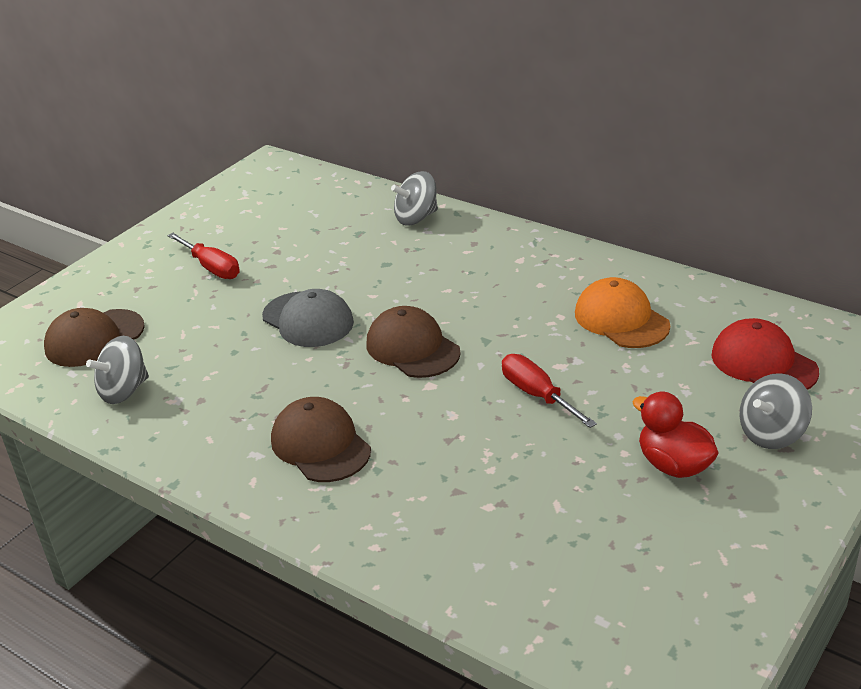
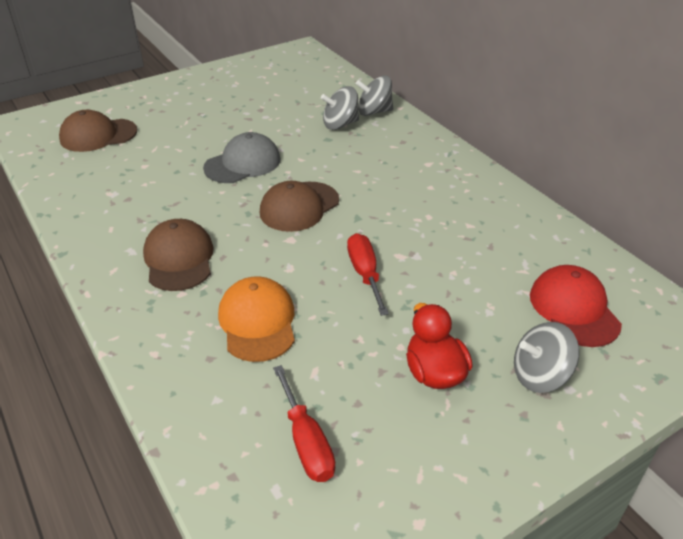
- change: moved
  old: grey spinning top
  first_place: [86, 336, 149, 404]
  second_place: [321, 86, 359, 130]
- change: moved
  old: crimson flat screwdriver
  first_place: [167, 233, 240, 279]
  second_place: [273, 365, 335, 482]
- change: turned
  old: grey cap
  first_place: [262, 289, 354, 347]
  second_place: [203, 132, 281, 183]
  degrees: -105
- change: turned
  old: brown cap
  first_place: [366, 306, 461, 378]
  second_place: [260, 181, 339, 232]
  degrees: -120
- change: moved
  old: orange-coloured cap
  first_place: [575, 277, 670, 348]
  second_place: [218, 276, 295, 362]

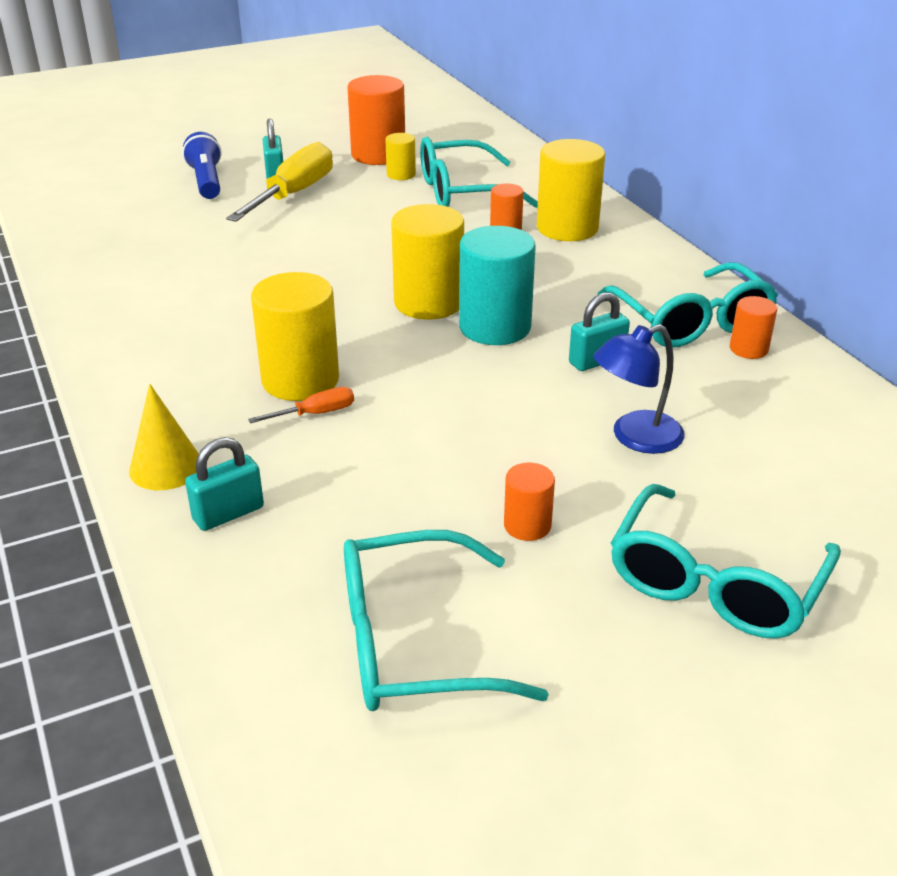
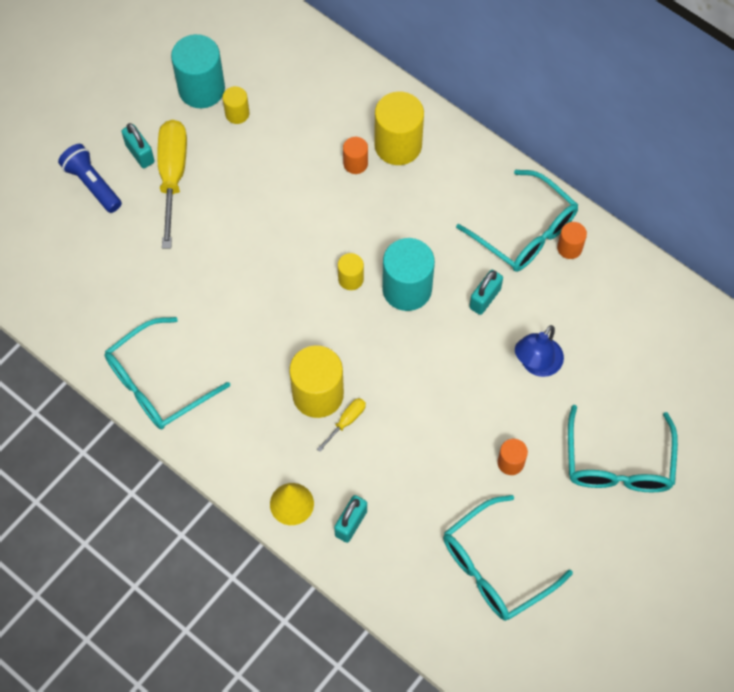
- change: recoloured
  old: orange-coloured flat screwdriver
  new: yellow flat screwdriver
  first_place: [248, 387, 354, 423]
  second_place: [317, 398, 366, 452]
- change: recoloured
  old: orange-coloured cylinder
  new: turquoise cylinder
  first_place: [347, 75, 405, 165]
  second_place: [171, 34, 225, 108]
- change: resized
  old: yellow cylinder
  first_place: [391, 204, 464, 320]
  second_place: [338, 253, 364, 290]
  factor: 0.52
- change: moved
  old: turquoise spectacles
  first_place: [420, 137, 538, 208]
  second_place: [105, 317, 230, 429]

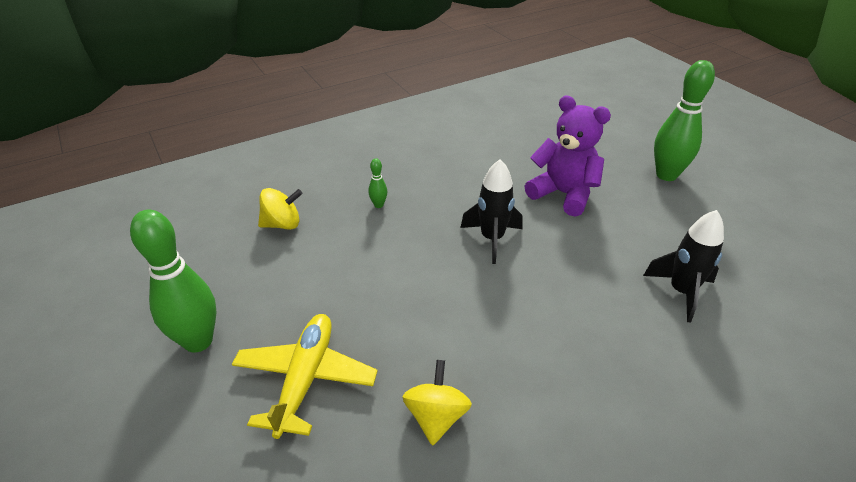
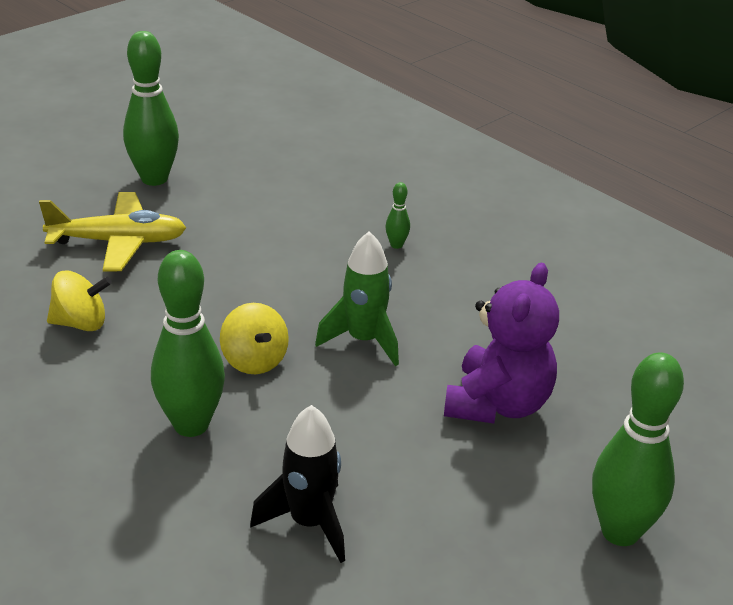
- change: moved
  old: yellow spinning top
  first_place: [258, 188, 302, 230]
  second_place: [220, 303, 289, 374]
- change: recoloured
  old: black spaceship
  new: green spaceship
  first_place: [460, 159, 523, 264]
  second_place: [315, 231, 399, 366]
- change: added
  new: green bowling pin
  second_place: [151, 250, 225, 437]

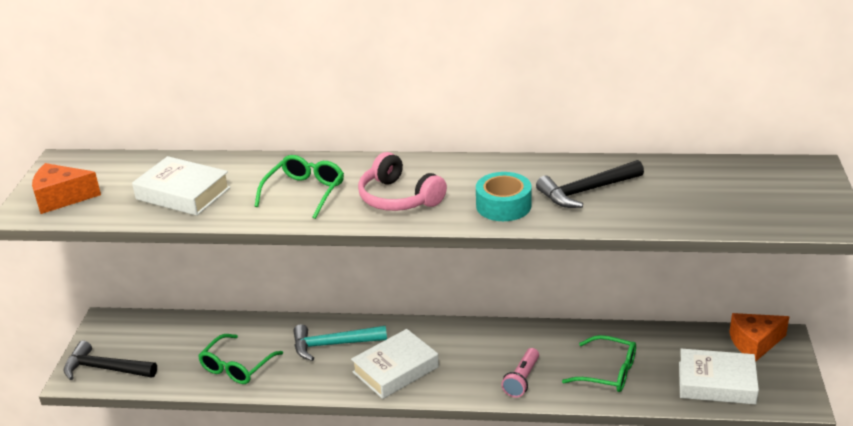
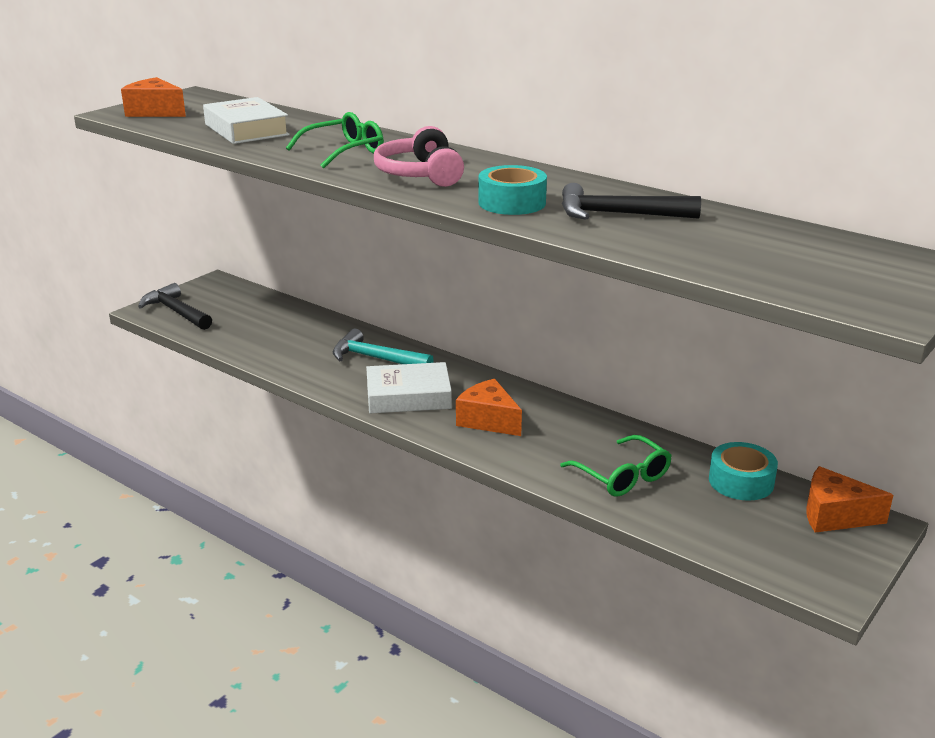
- change: removed
  old: green spectacles
  first_place: [198, 334, 283, 384]
- change: removed
  old: rosy flashlight
  first_place: [501, 348, 539, 398]
- change: removed
  old: white hardback
  first_place: [679, 349, 759, 404]
- change: added
  new: orange-coloured cheese wedge
  second_place: [456, 379, 522, 436]
- change: added
  new: turquoise tape
  second_place: [709, 442, 778, 500]

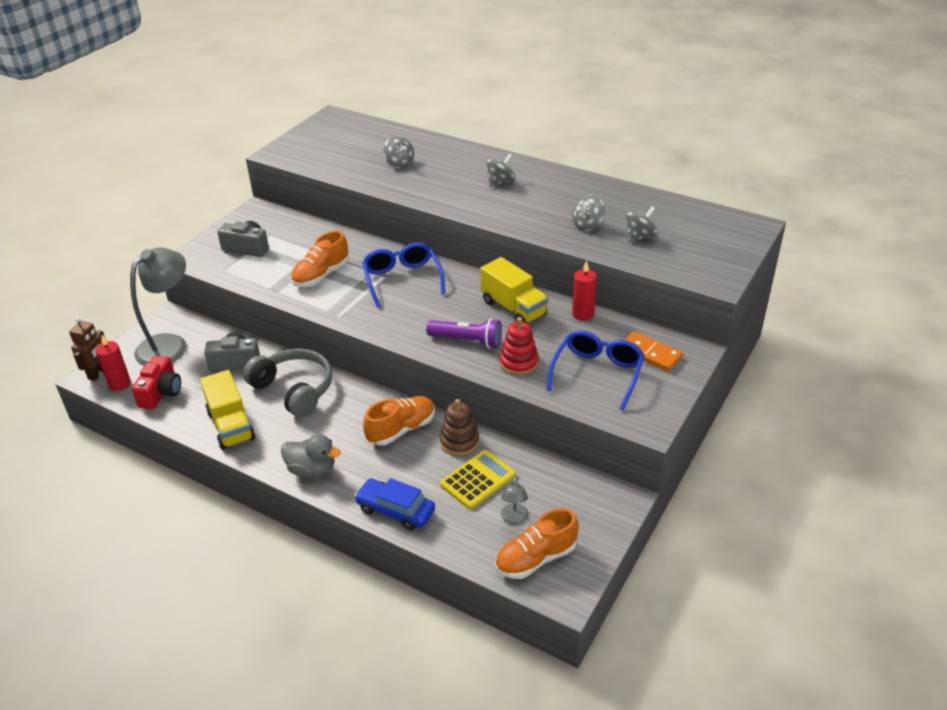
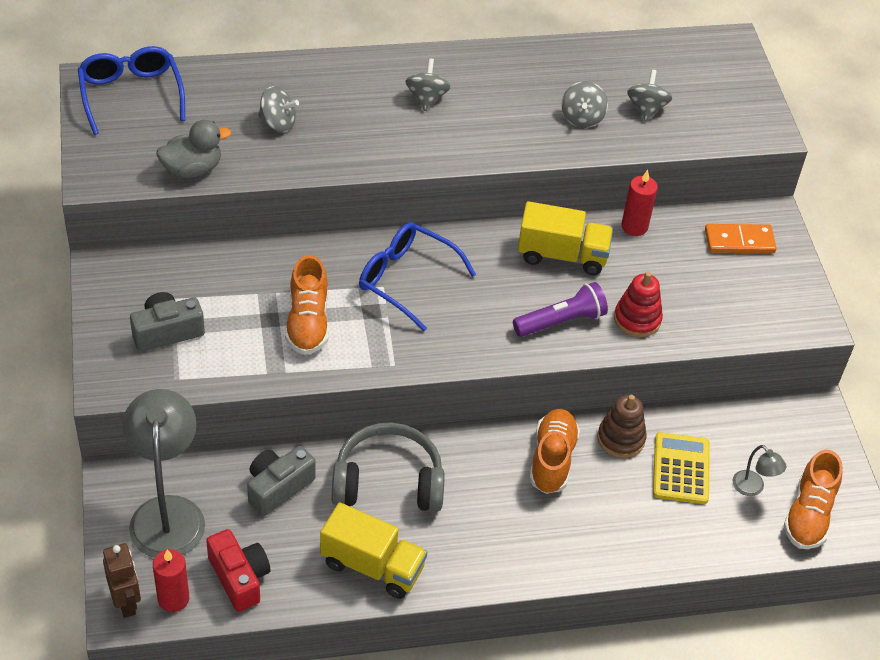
- change: moved
  old: grey toy duck
  first_place: [281, 434, 341, 478]
  second_place: [156, 120, 231, 178]
- change: removed
  old: blue toy car
  first_place: [354, 478, 435, 531]
- change: moved
  old: blue spectacles
  first_place: [546, 330, 645, 410]
  second_place: [78, 46, 185, 135]

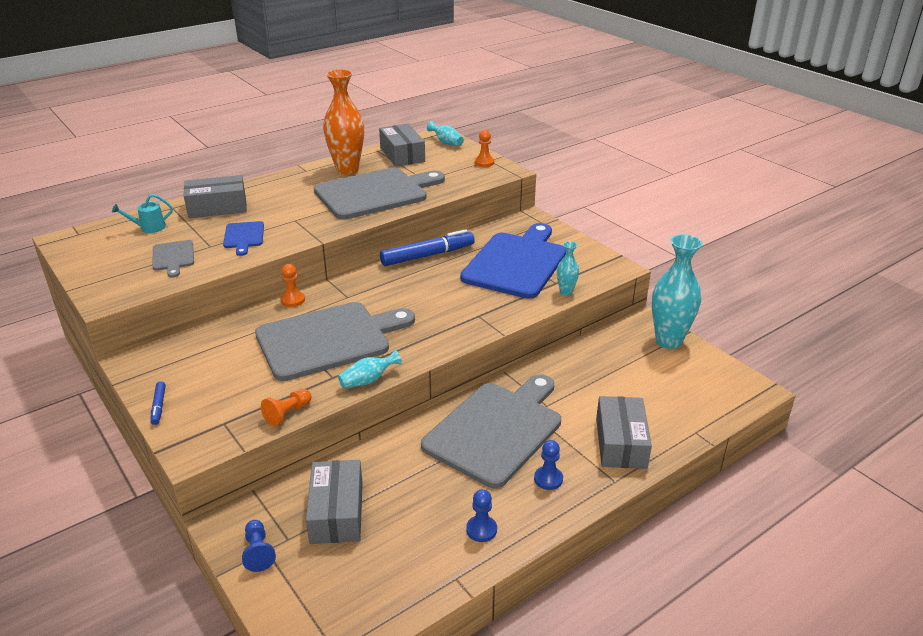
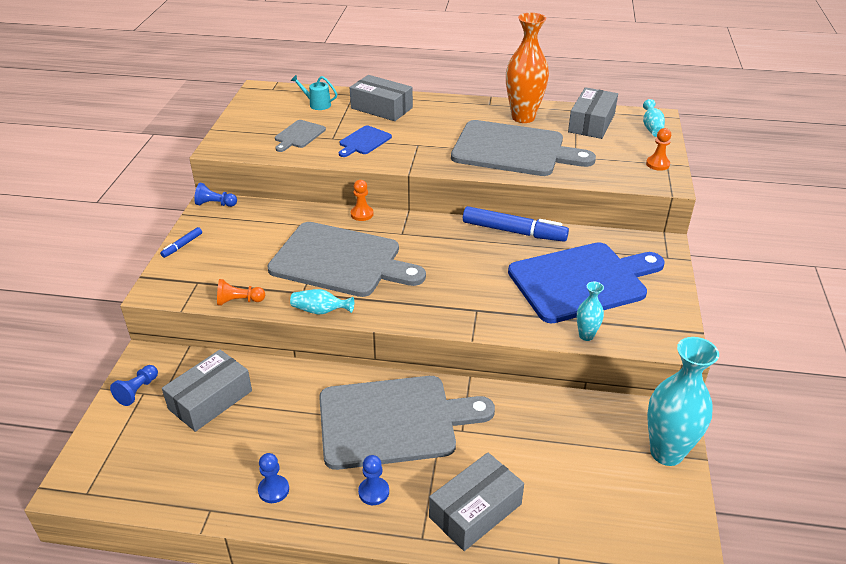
- change: added
  new: blue chess pawn
  second_place: [194, 183, 237, 207]

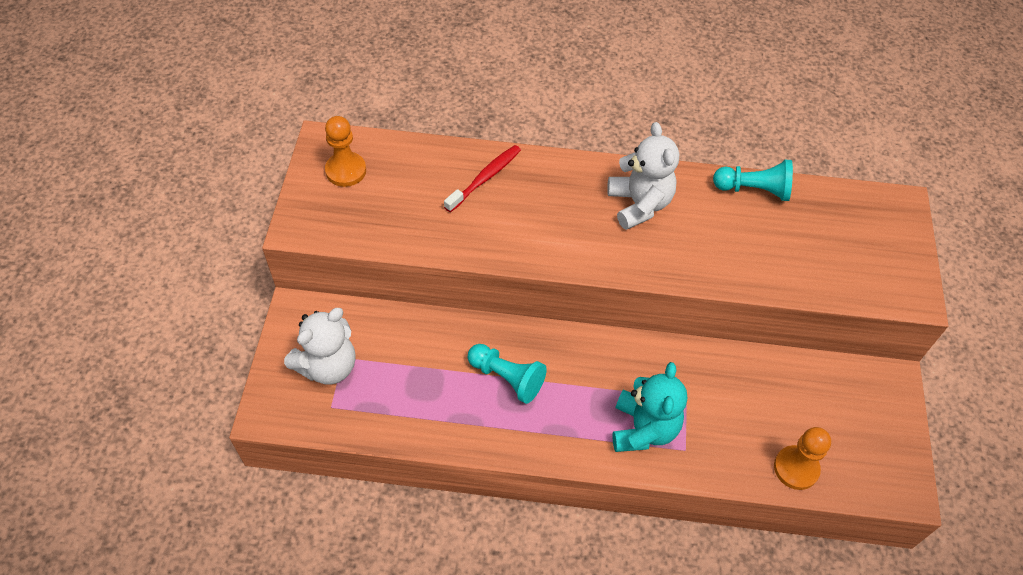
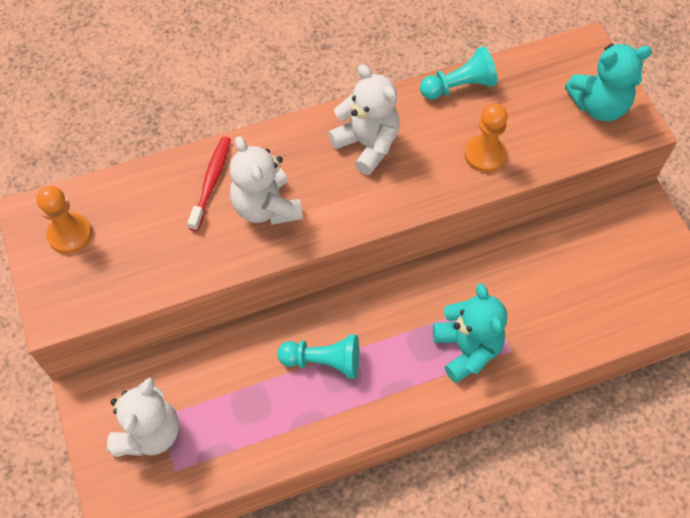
- change: moved
  old: orange-coloured chess pawn
  first_place: [774, 427, 831, 490]
  second_place: [464, 103, 508, 173]
- change: added
  new: white stuffed bear
  second_place: [230, 136, 303, 225]
- change: added
  new: turquoise stuffed bear
  second_place: [565, 44, 652, 121]

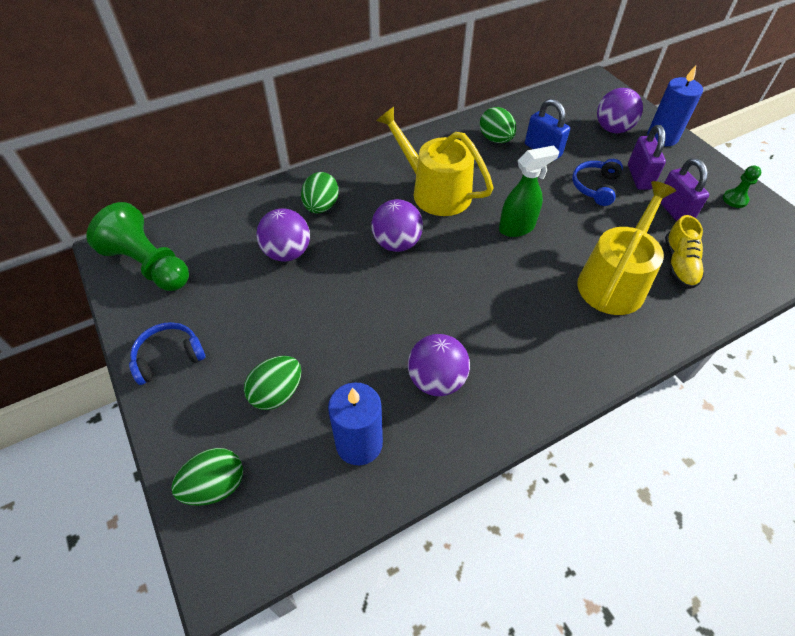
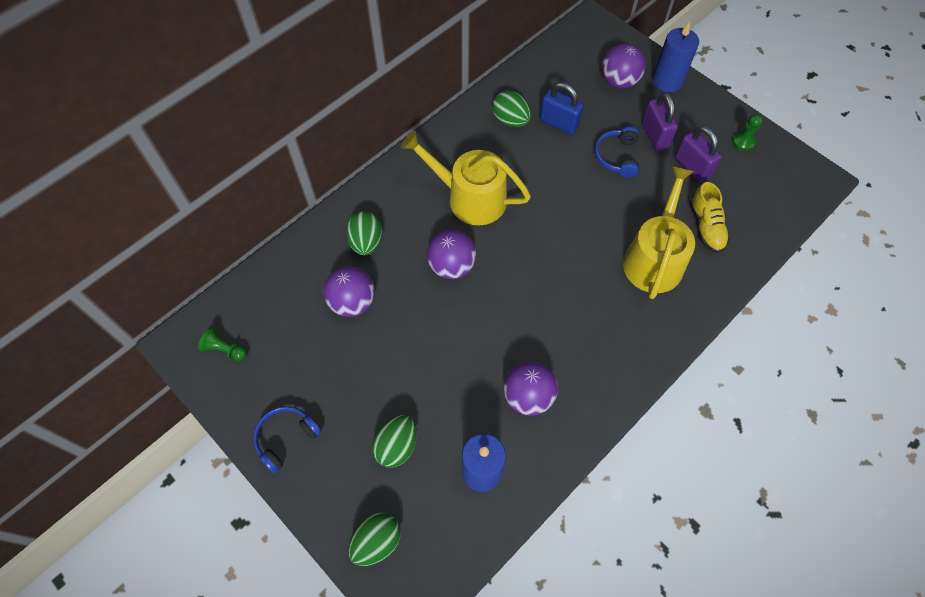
- change: resized
  old: green chess pawn
  first_place: [86, 202, 189, 291]
  second_place: [198, 327, 247, 361]
  factor: 0.46
- change: removed
  old: green sprayer
  first_place: [499, 145, 560, 237]

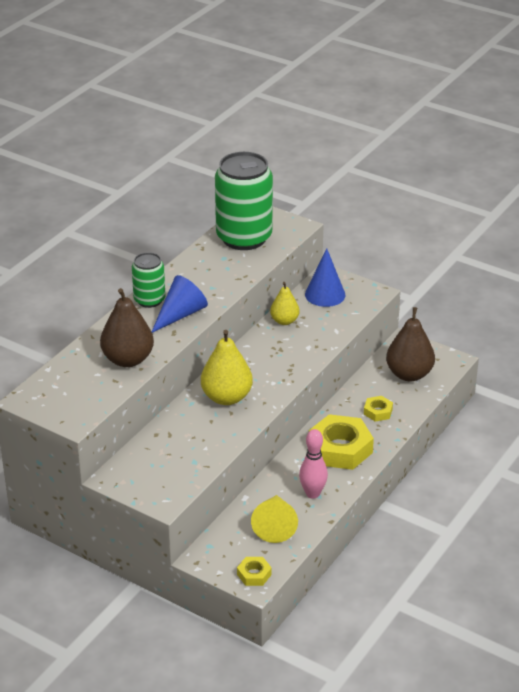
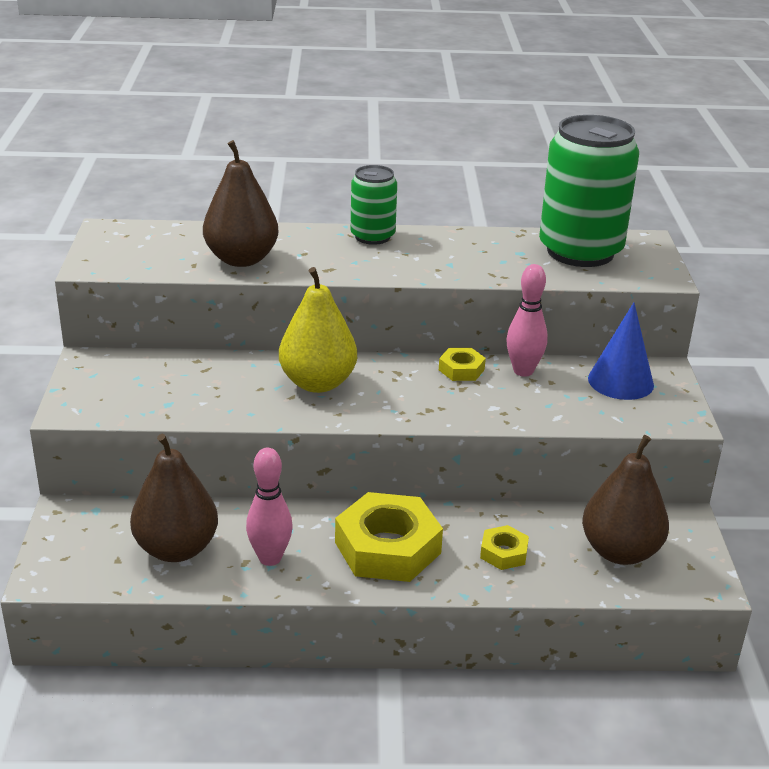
- change: removed
  old: blue solid cone
  first_place: [152, 275, 208, 333]
- change: moved
  old: yellow hex nut
  first_place: [237, 557, 272, 586]
  second_place: [439, 348, 486, 381]
- change: replaced
  old: yellow solid cone
  new: brown pear
  first_place: [251, 495, 298, 543]
  second_place: [130, 434, 218, 562]
- change: replaced
  old: yellow pear
  new: rosy bowling pin
  first_place: [270, 282, 300, 325]
  second_place: [506, 264, 548, 377]

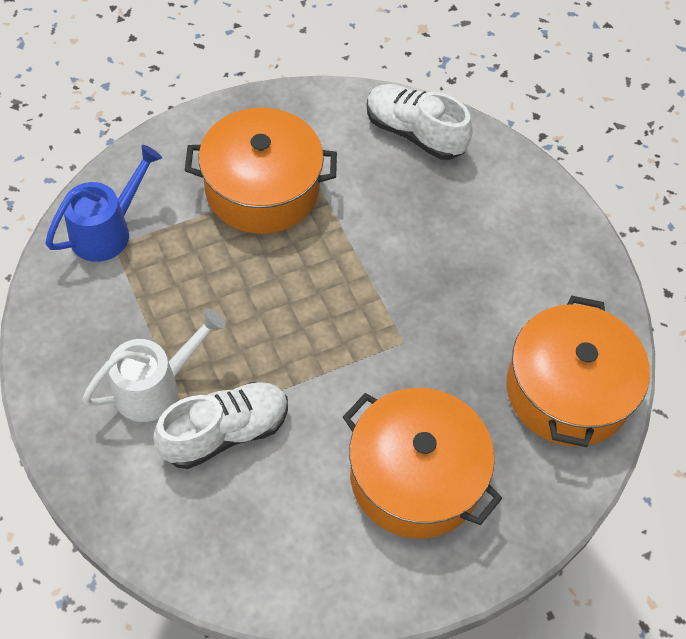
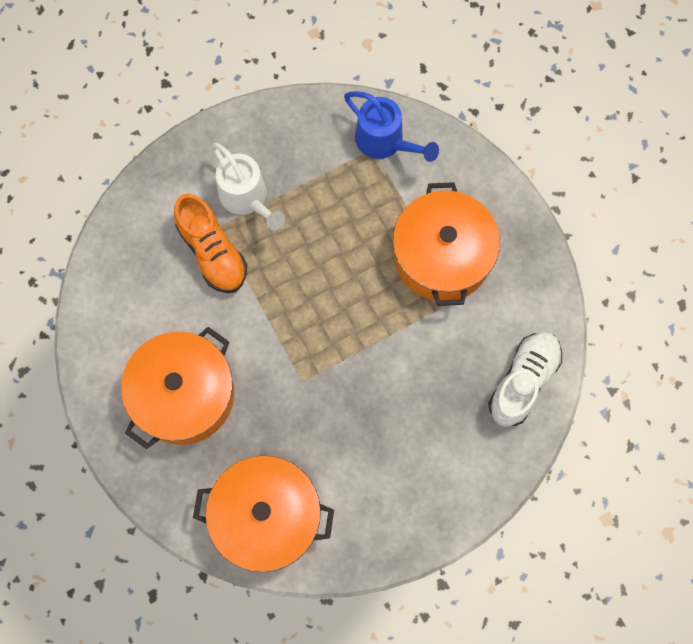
- change: recoloured
  old: white shoe
  new: orange-coloured shoe
  first_place: [153, 382, 288, 469]
  second_place: [174, 194, 247, 293]

